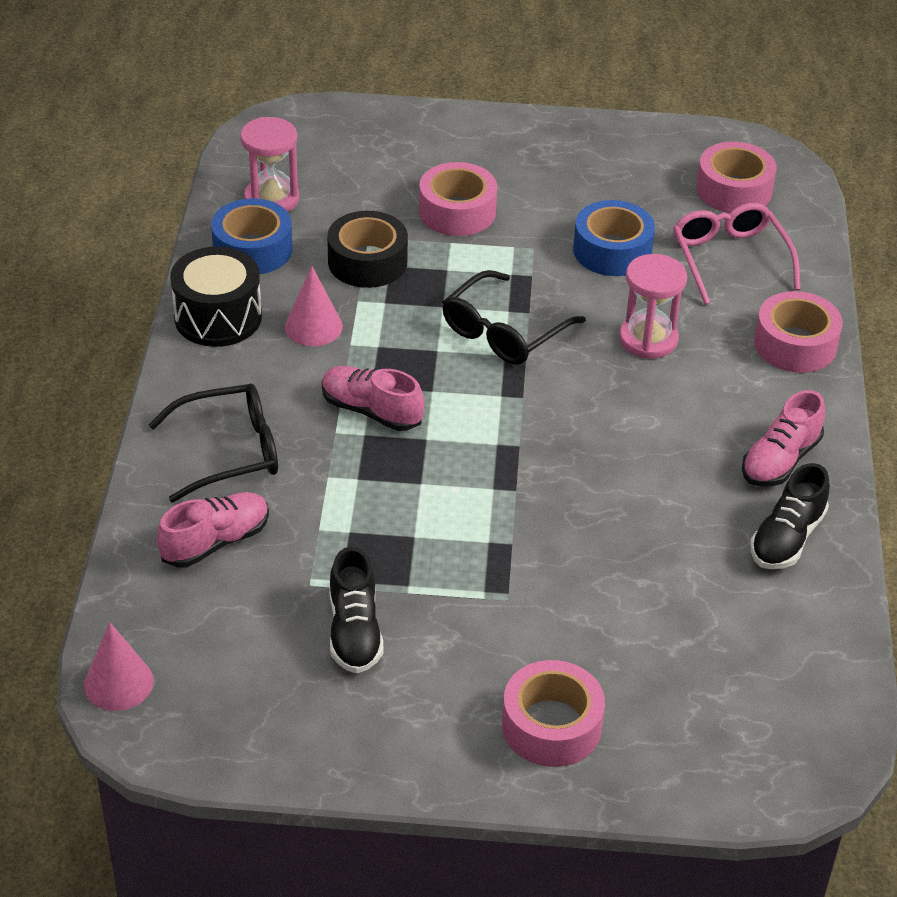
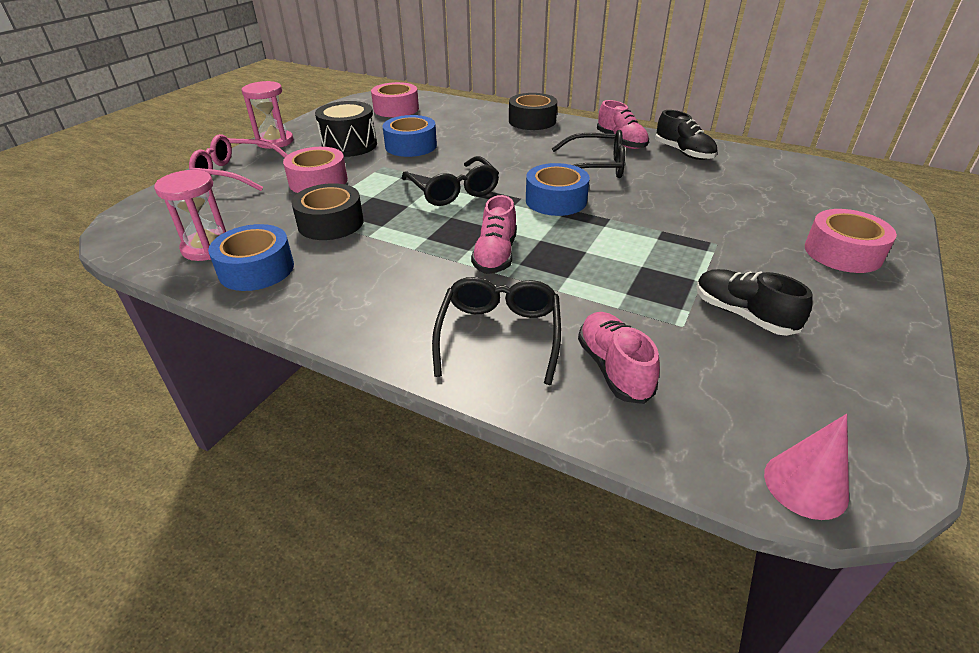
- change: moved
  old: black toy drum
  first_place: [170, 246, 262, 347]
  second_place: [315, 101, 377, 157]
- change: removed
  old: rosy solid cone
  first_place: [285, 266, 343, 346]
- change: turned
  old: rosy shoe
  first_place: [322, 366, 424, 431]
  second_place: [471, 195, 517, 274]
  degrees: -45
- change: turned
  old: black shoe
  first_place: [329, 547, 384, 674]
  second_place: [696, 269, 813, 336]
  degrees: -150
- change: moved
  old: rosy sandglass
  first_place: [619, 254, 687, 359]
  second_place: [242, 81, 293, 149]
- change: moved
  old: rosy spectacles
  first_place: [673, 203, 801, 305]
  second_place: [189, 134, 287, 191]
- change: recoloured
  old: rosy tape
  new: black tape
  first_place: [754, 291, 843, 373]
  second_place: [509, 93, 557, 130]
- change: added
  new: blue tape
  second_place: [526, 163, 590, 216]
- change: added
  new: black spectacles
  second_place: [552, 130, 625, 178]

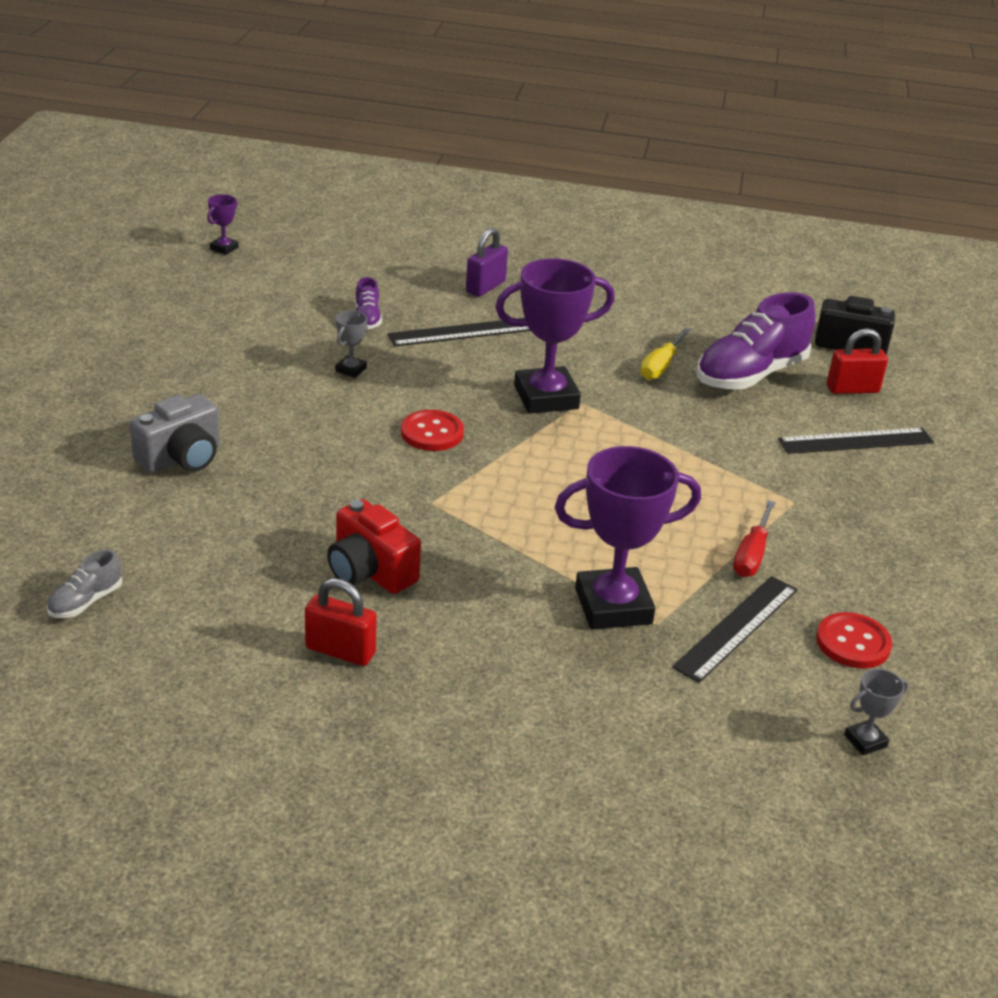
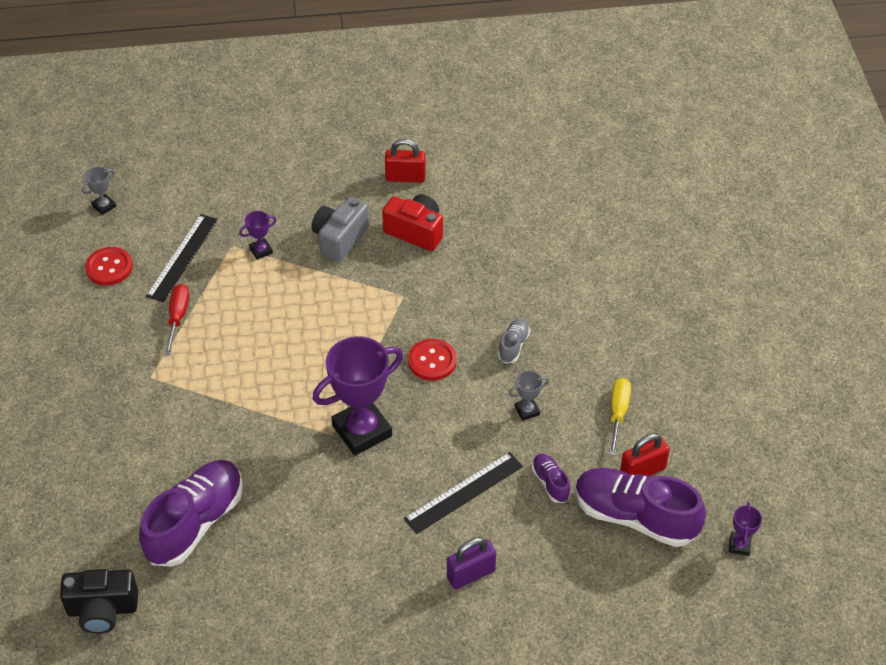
- change: moved
  old: grey shoe
  first_place: [47, 549, 122, 618]
  second_place: [498, 319, 530, 364]
- change: moved
  old: grey camera
  first_place: [130, 394, 220, 473]
  second_place: [312, 197, 369, 262]
- change: turned
  old: grey award cup
  first_place: [336, 310, 367, 378]
  second_place: [509, 370, 549, 421]
  degrees: 60
- change: turned
  old: royal purple lock
  first_place: [466, 228, 508, 297]
  second_place: [447, 537, 496, 589]
  degrees: 45
- change: resized
  old: royal purple award cup
  first_place: [554, 446, 701, 629]
  second_place: [239, 211, 276, 260]
  factor: 0.44
- change: moved
  old: yellow flat screwdriver
  first_place: [640, 328, 691, 380]
  second_place: [609, 378, 631, 456]
- change: removed
  old: black straightedge
  first_place: [778, 428, 934, 454]
- change: moved
  old: crimson lock
  first_place: [827, 328, 888, 394]
  second_place: [620, 433, 670, 476]
- change: added
  new: royal purple shoe
  second_place: [575, 468, 706, 547]

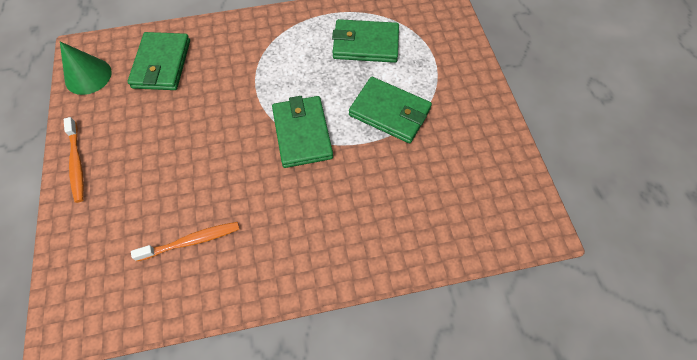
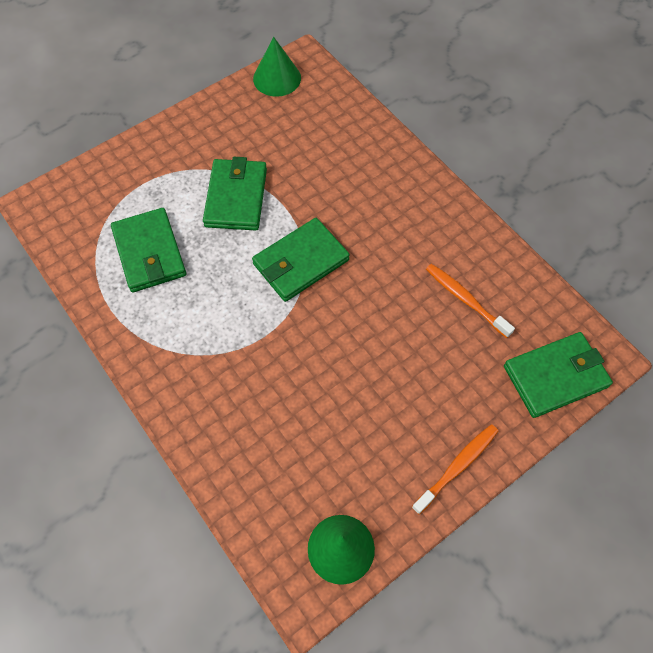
- change: moved
  old: green wallet
  first_place: [127, 32, 190, 90]
  second_place: [504, 332, 613, 418]
- change: added
  new: green solid cone
  second_place: [253, 37, 301, 97]

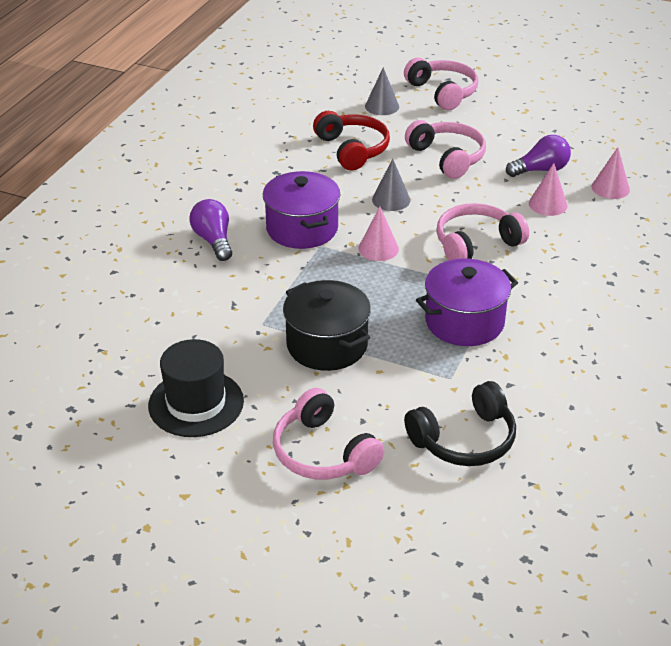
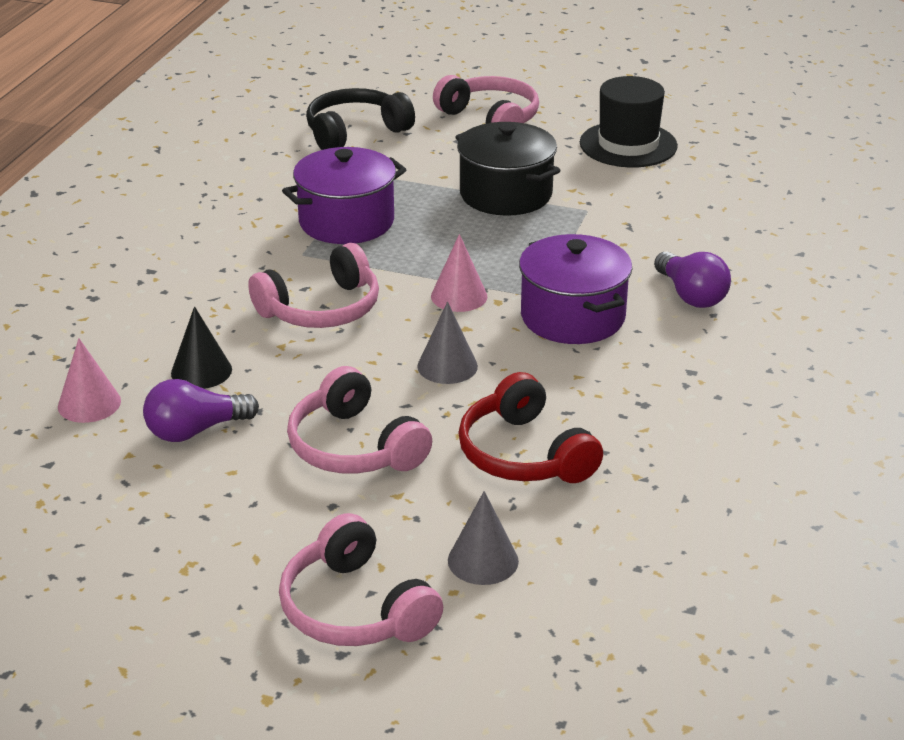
- change: recoloured
  old: rosy solid cone
  new: black solid cone
  first_place: [529, 163, 568, 216]
  second_place: [171, 306, 232, 389]

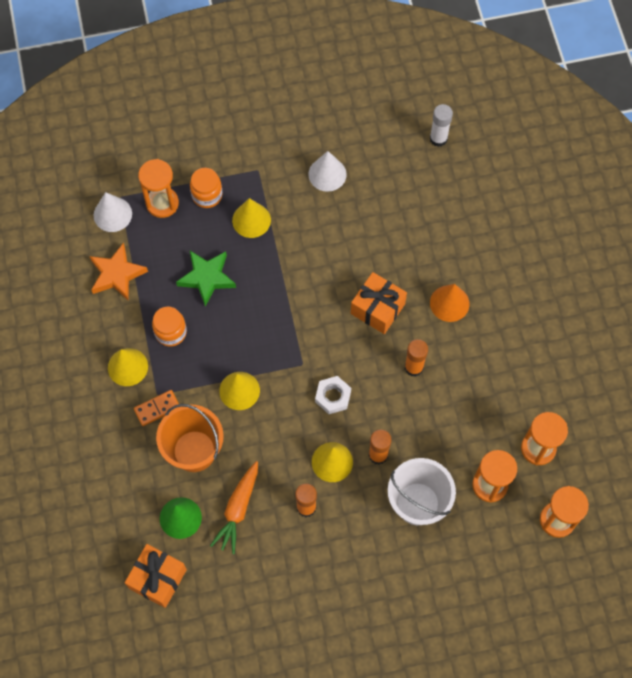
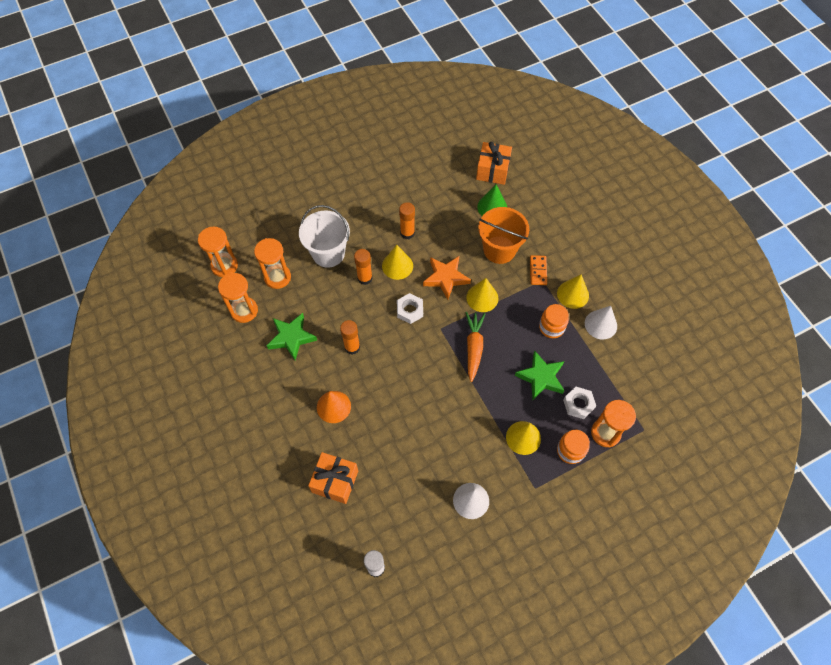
- change: moved
  old: orange-coloured star shape
  first_place: [90, 242, 148, 301]
  second_place: [423, 256, 471, 299]
- change: moved
  old: white solid cone
  first_place: [94, 192, 132, 232]
  second_place: [585, 306, 617, 339]
- change: turned
  old: orange-coloured domino piece
  first_place: [134, 390, 179, 426]
  second_place: [530, 255, 547, 285]
  degrees: -45
- change: moved
  old: orange-coloured toy carrot
  first_place: [210, 461, 258, 554]
  second_place: [465, 312, 486, 382]
- change: moved
  old: orange-coloured wrapped gift
  first_place: [351, 272, 407, 334]
  second_place: [308, 452, 358, 504]
- change: added
  new: green star shape
  second_place: [267, 313, 317, 360]
- change: added
  new: white hex nut
  second_place: [563, 387, 596, 419]

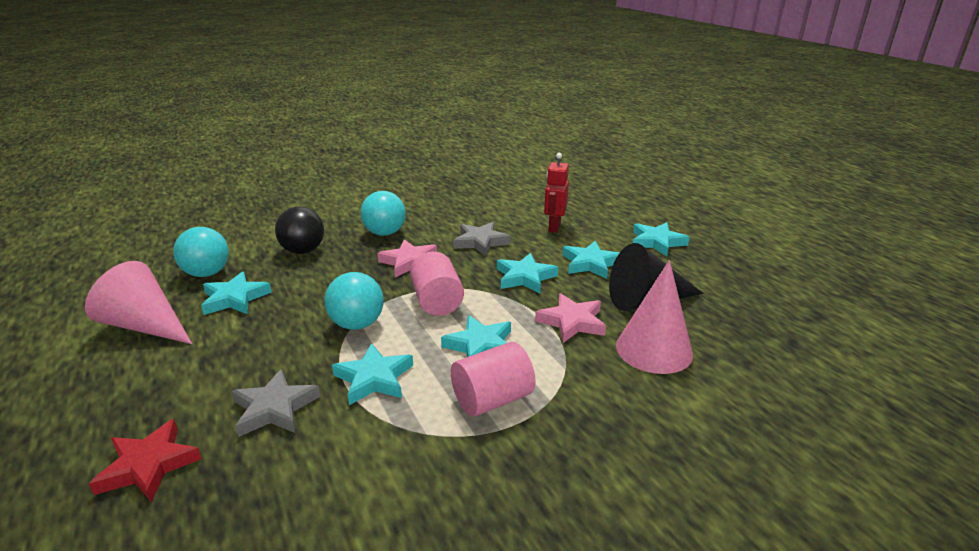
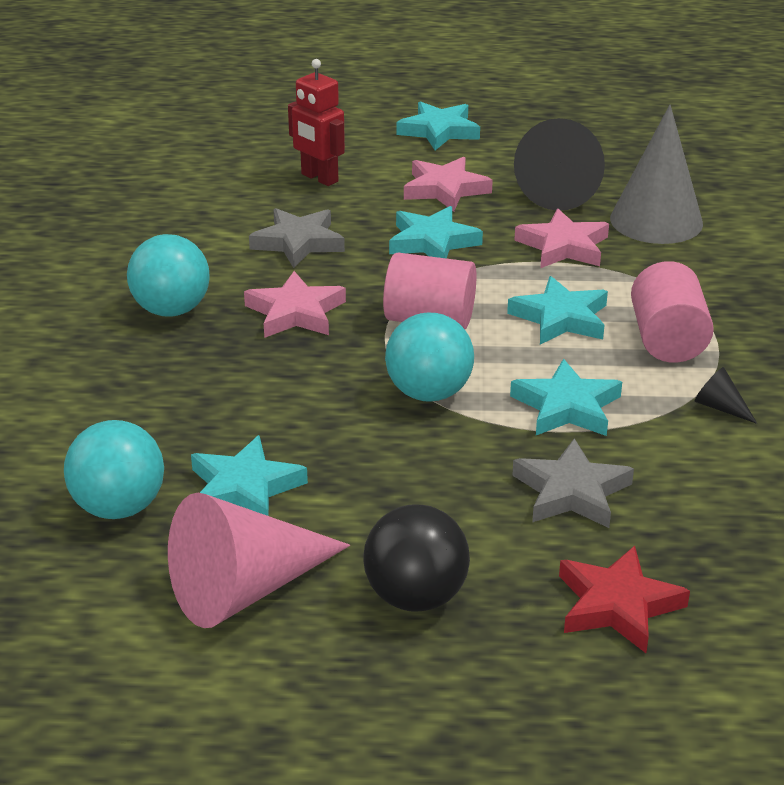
- change: moved
  old: black ball
  first_place: [275, 207, 324, 254]
  second_place: [363, 504, 470, 612]
- change: recoloured
  old: turquoise star shape
  new: rosy star shape
  first_place: [562, 241, 620, 279]
  second_place: [404, 157, 493, 212]
- change: recoloured
  old: rosy solid cone
  new: grey solid cone
  first_place: [616, 260, 693, 374]
  second_place: [610, 105, 703, 244]
- change: added
  new: black solid cone
  second_place: [694, 367, 757, 424]

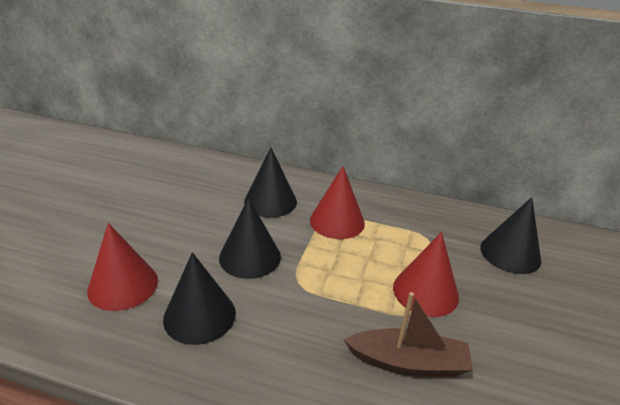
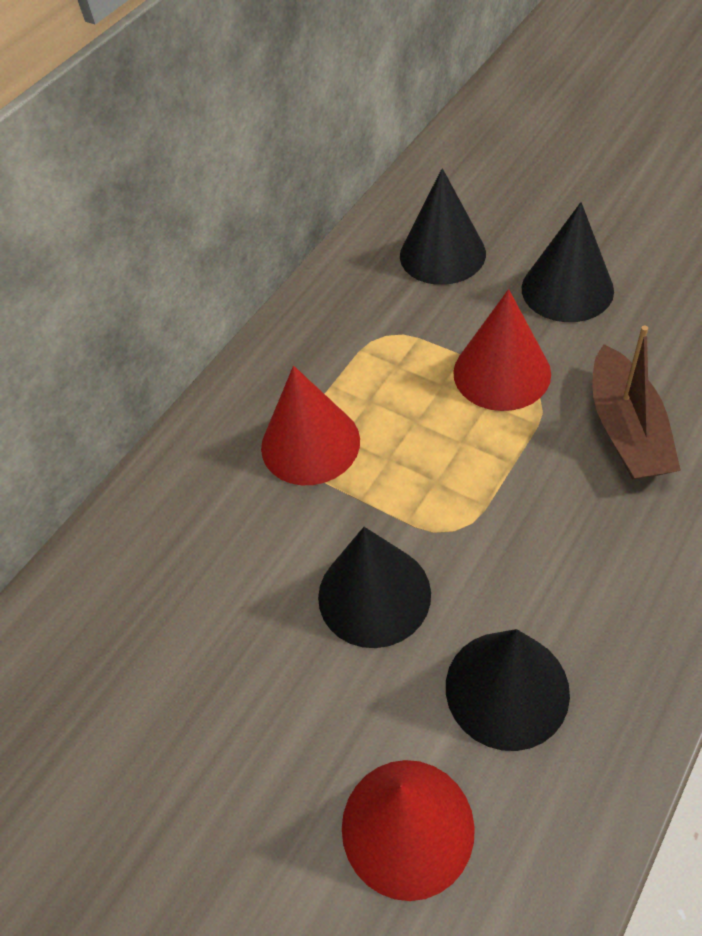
- change: moved
  old: black solid cone
  first_place: [244, 147, 297, 218]
  second_place: [522, 202, 614, 322]
- change: turned
  old: brown toy boat
  first_place: [344, 292, 473, 377]
  second_place: [592, 325, 681, 480]
  degrees: 150

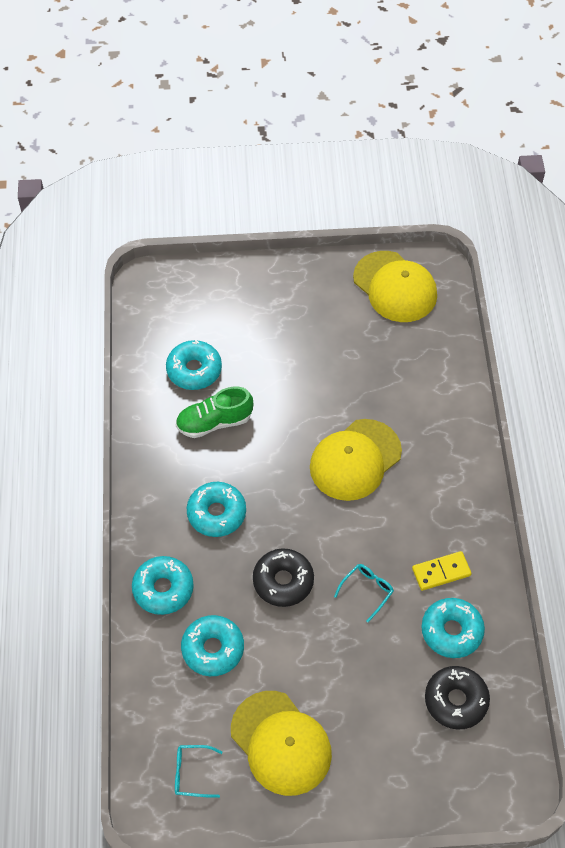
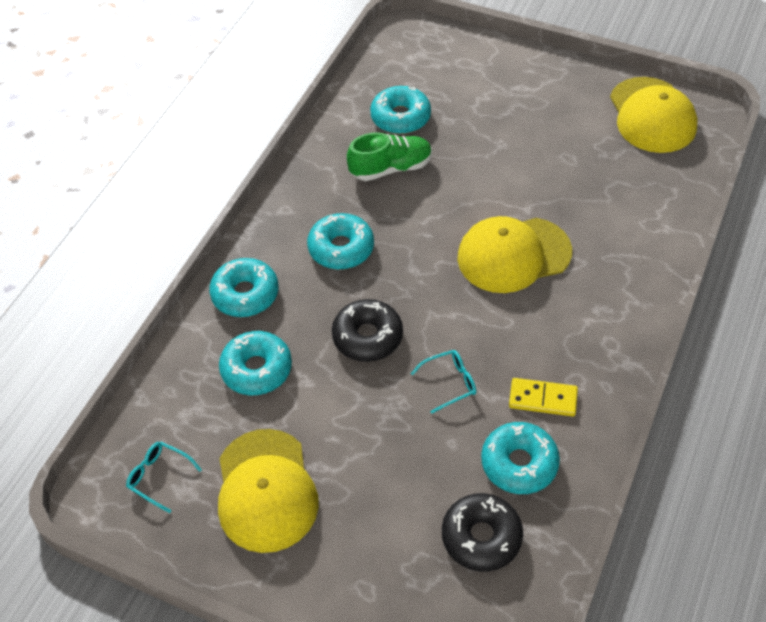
- change: turned
  old: green shoe
  first_place: [176, 387, 253, 438]
  second_place: [347, 132, 432, 181]
  degrees: 150

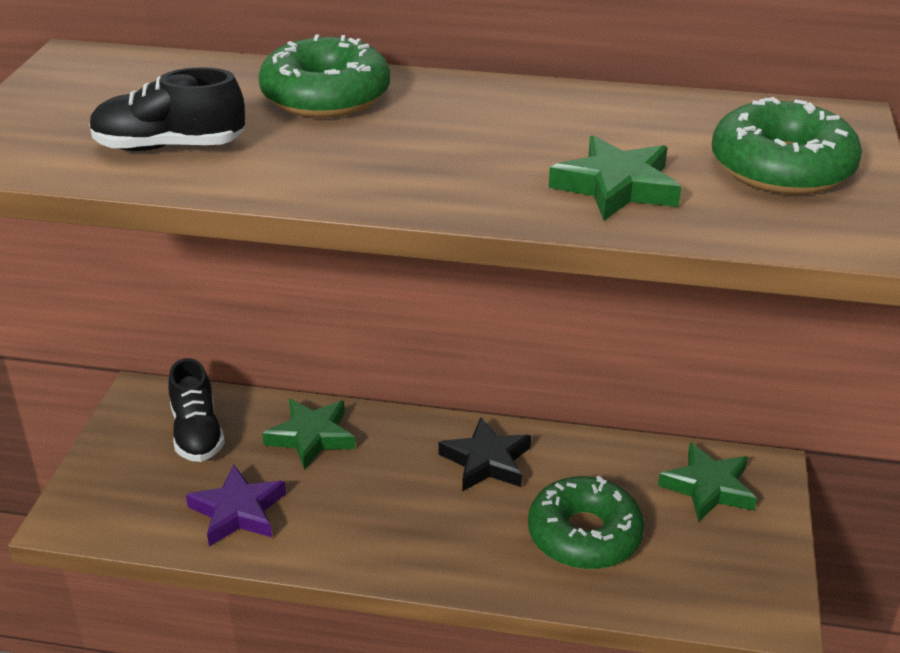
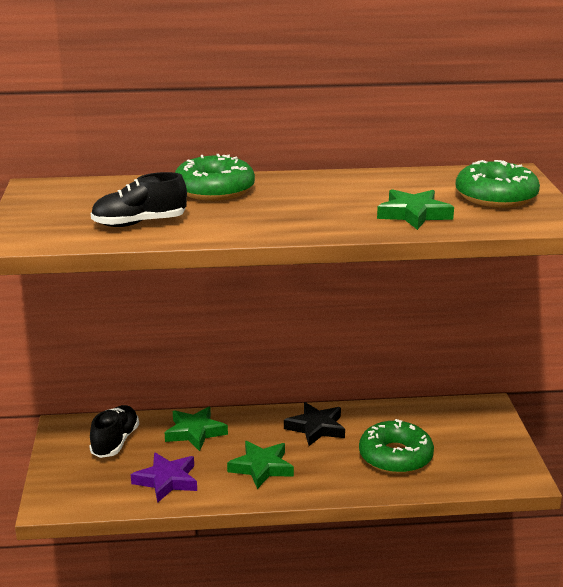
- change: turned
  old: black shoe
  first_place: [168, 358, 225, 462]
  second_place: [89, 405, 139, 458]
  degrees: -135
- change: moved
  old: green star shape
  first_place: [658, 442, 757, 522]
  second_place: [227, 441, 294, 489]

